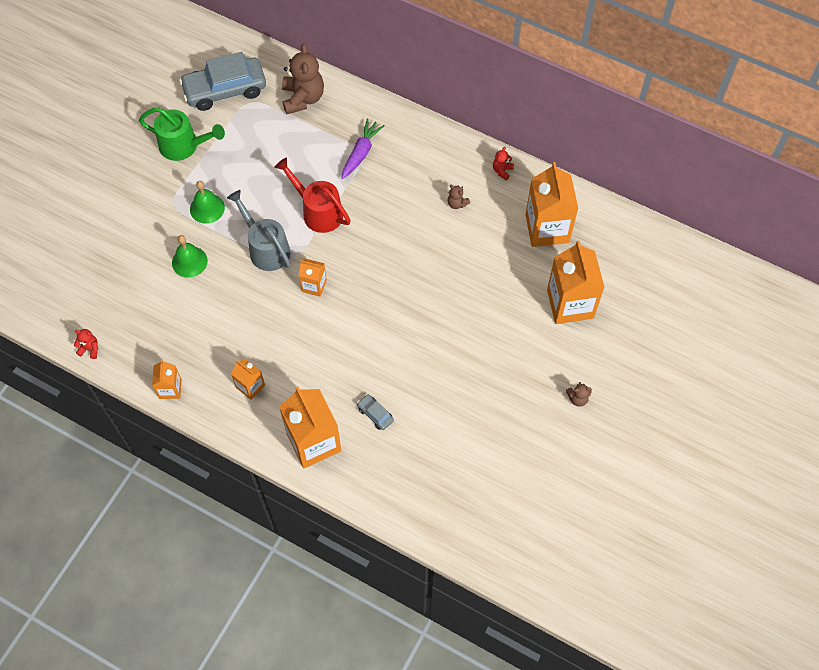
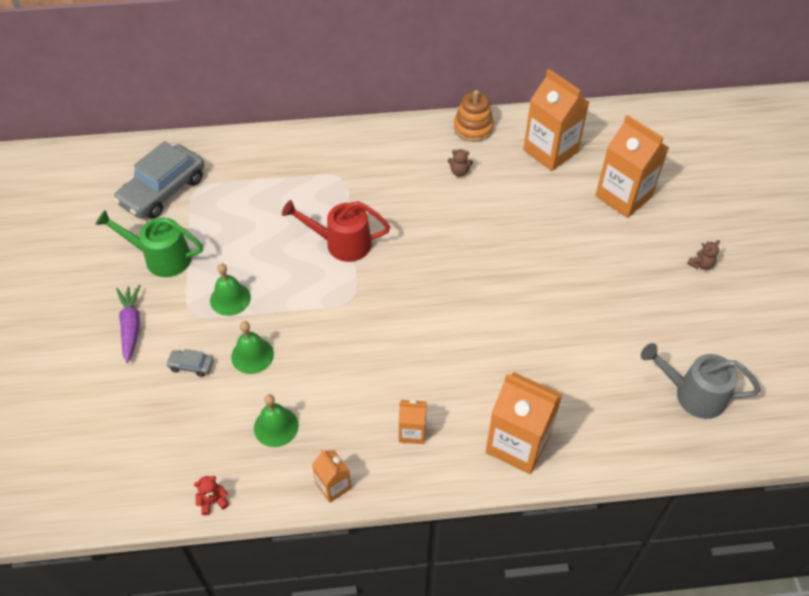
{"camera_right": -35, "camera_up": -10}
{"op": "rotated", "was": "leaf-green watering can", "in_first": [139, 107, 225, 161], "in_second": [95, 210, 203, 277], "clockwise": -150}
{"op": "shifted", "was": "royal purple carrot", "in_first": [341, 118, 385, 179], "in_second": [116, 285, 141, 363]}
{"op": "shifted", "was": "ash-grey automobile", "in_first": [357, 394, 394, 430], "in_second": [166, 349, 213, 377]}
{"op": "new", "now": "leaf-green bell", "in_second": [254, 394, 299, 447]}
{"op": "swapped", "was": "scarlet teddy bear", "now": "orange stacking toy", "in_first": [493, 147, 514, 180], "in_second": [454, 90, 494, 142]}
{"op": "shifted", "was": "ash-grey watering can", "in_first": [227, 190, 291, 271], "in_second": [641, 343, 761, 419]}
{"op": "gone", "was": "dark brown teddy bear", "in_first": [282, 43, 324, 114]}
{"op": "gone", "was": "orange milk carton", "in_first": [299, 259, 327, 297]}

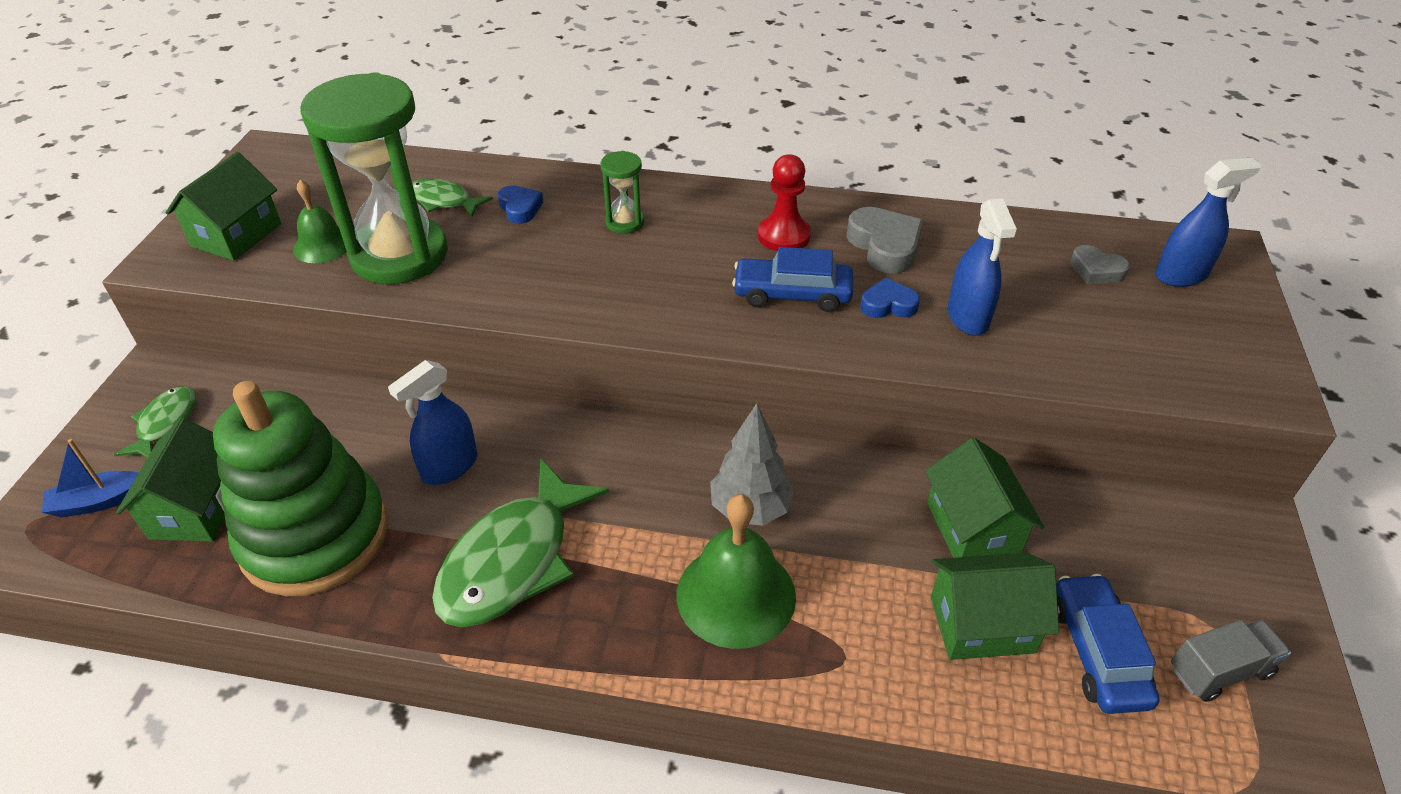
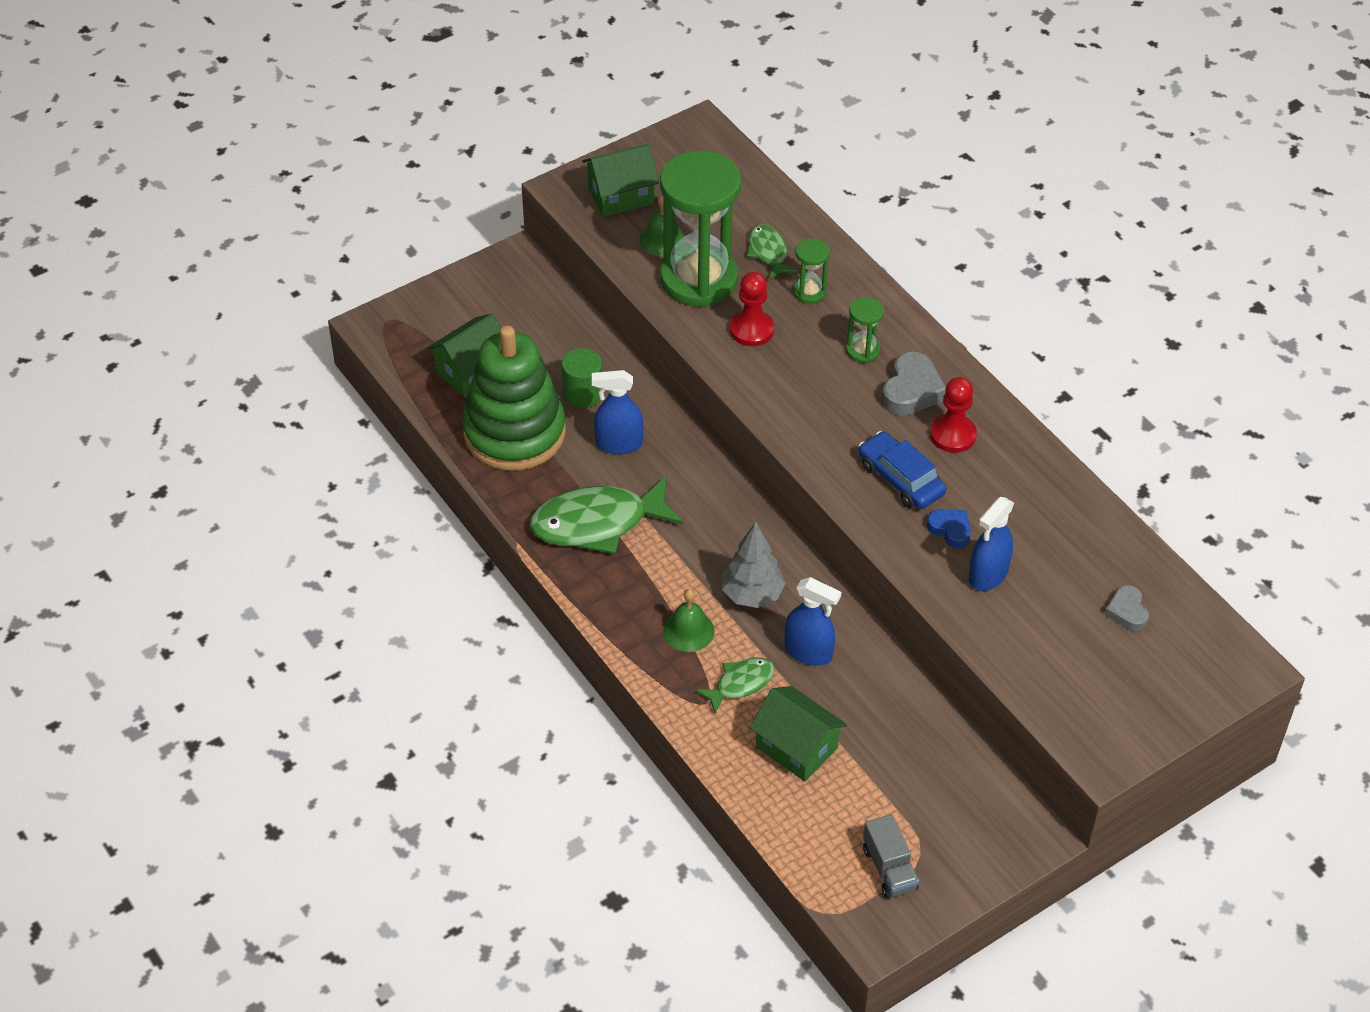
{"camera_right": 45, "camera_up": 5}
{"op": "new", "now": "leaf-green solid cylinder", "in_second": [562, 348, 603, 408]}
{"op": "scaled", "was": "leaf-green bell", "in_first": [677, 494, 796, 649], "in_second": [663, 589, 714, 652], "ratio": 0.6}
{"op": "shifted", "was": "leaf-green toy fish", "in_first": [114, 386, 196, 458], "in_second": [695, 657, 775, 714]}
{"op": "new", "now": "scarlet pawn", "in_second": [730, 272, 774, 346]}
{"op": "shifted", "was": "royal blue sprayer", "in_first": [1155, 158, 1262, 287], "in_second": [785, 577, 841, 666]}
{"op": "swapped", "was": "royal blue love heart", "now": "leaf-green hourglass", "in_first": [498, 185, 543, 224], "in_second": [793, 238, 829, 304]}
{"op": "rotated", "was": "ash-grey truck", "in_first": [1171, 620, 1291, 702], "in_second": [863, 814, 919, 899], "clockwise": 45}
{"op": "shifted", "was": "ash-grey love heart", "in_first": [846, 207, 923, 274], "in_second": [882, 352, 946, 416]}
{"op": "gone", "was": "royal blue sailboat", "in_first": [41, 439, 138, 518]}
{"op": "gone", "was": "leaf-green house", "in_first": [925, 437, 1044, 558]}
{"op": "gone", "was": "royal blue automobile", "in_first": [1056, 574, 1160, 714]}

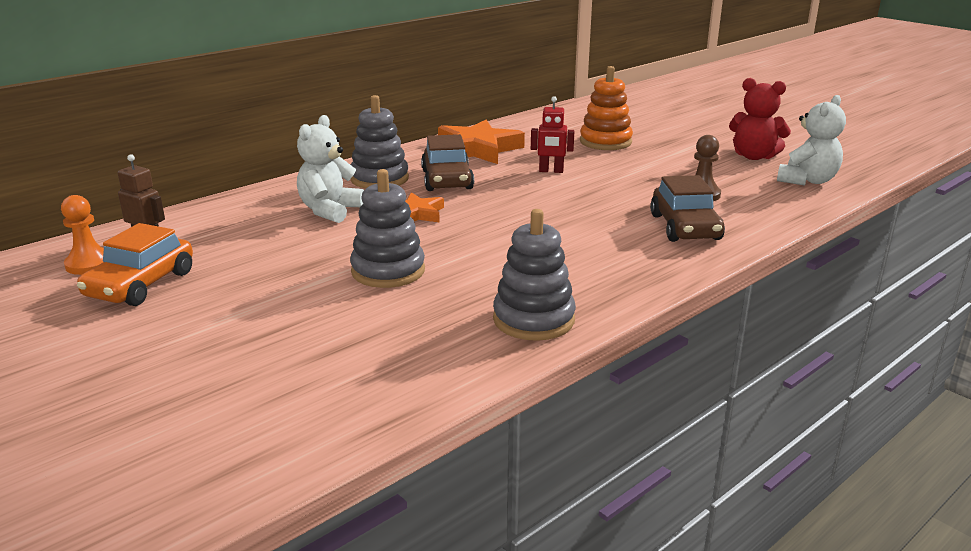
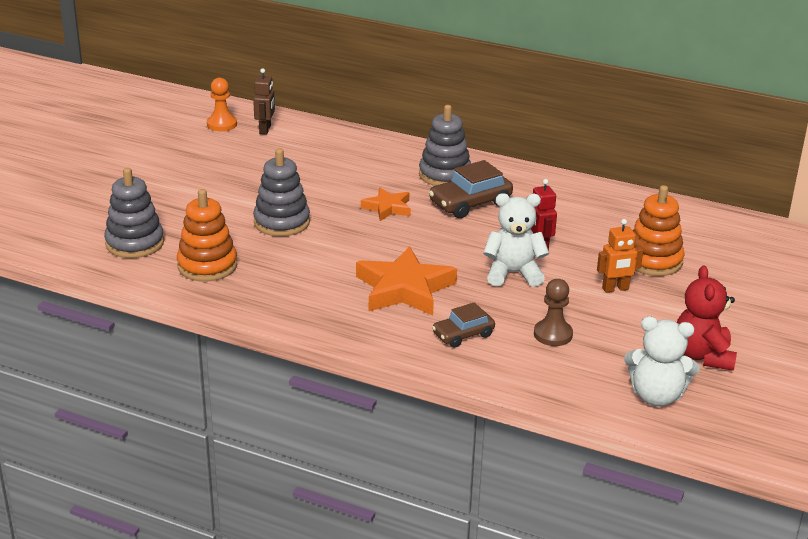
{"camera_right": 65, "camera_up": 5}
{"op": "shifted", "was": "ash-grey stacking toy", "in_first": [493, 209, 576, 341], "in_second": [104, 168, 164, 258]}
{"op": "new", "now": "orange stacking toy", "in_second": [177, 189, 237, 282]}
{"op": "shifted", "was": "orange star shape", "in_first": [438, 119, 525, 164], "in_second": [356, 246, 457, 315]}
{"op": "scaled", "was": "dark brown automobile", "in_first": [650, 175, 725, 242], "in_second": [432, 302, 495, 348], "ratio": 0.64}
{"op": "shifted", "was": "white teddy bear", "in_first": [297, 115, 364, 223], "in_second": [483, 193, 549, 287]}
{"op": "new", "now": "orange robot figure", "in_second": [597, 219, 643, 293]}
{"op": "gone", "was": "orange automobile", "in_first": [77, 223, 193, 306]}

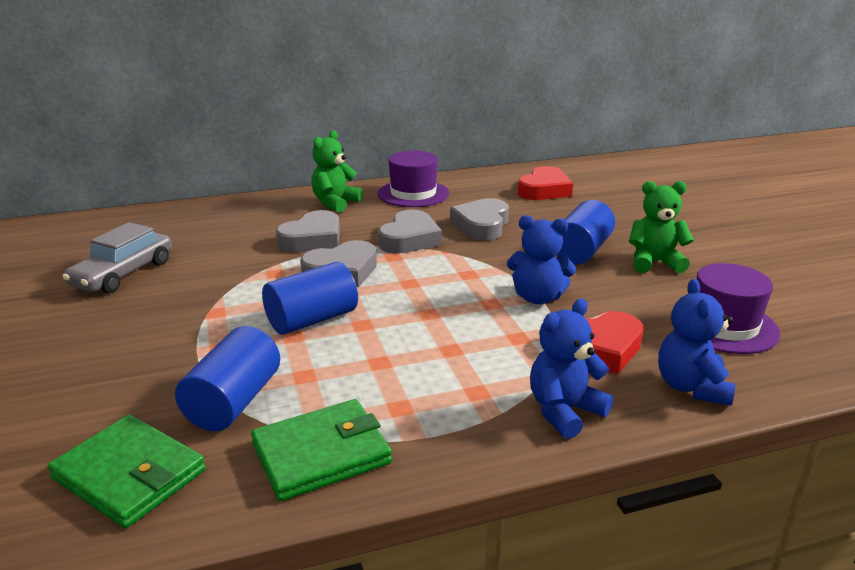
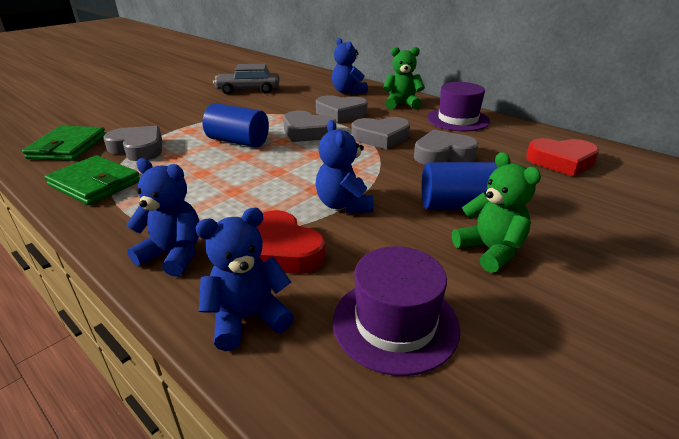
{"camera_right": 60, "camera_up": 5}
{"op": "swapped", "was": "royal blue solid cylinder", "now": "ash-grey love heart", "in_first": [175, 326, 280, 431], "in_second": [104, 126, 162, 161]}
{"op": "new", "now": "royal blue teddy bear", "in_second": [332, 38, 368, 95]}

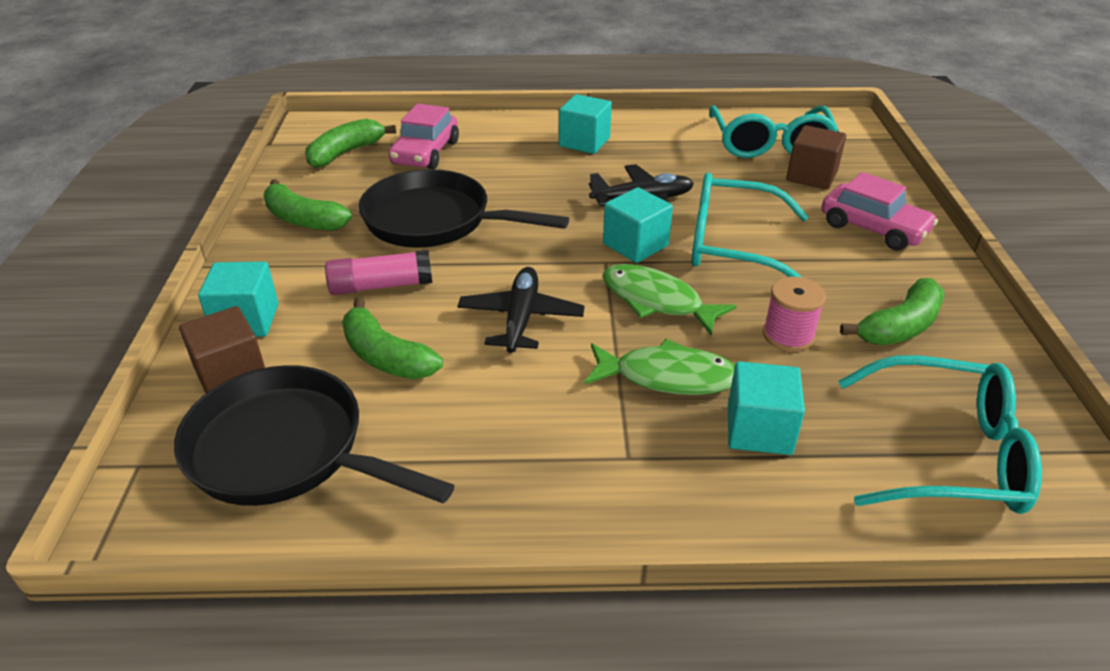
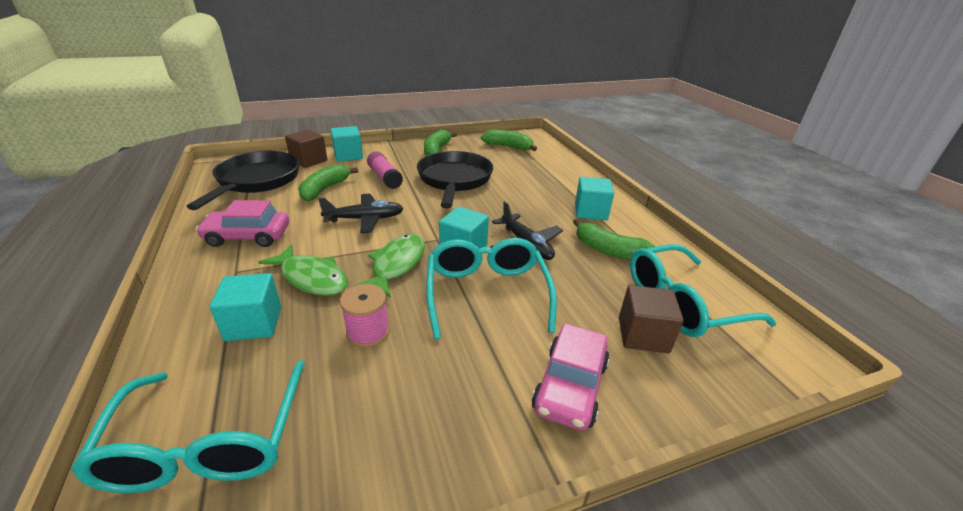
{"camera_right": 70, "camera_up": -5}
{"op": "shifted", "was": "pink automobile", "in_first": [389, 104, 459, 169], "in_second": [196, 200, 289, 247]}
{"op": "rotated", "was": "leaf-green toy fish", "in_first": [585, 339, 735, 395], "in_second": [258, 245, 348, 296], "clockwise": -45}
{"op": "shifted", "was": "leaf-green banana fruit", "in_first": [840, 278, 945, 345], "in_second": [573, 219, 656, 260]}

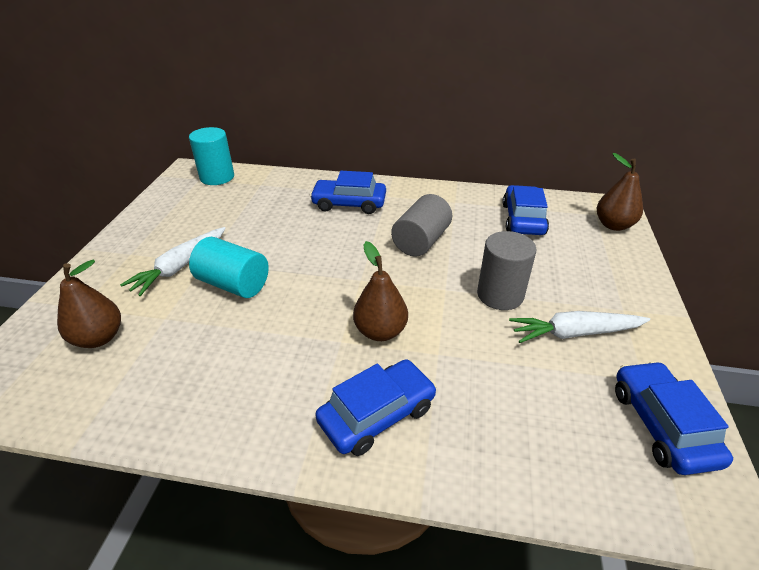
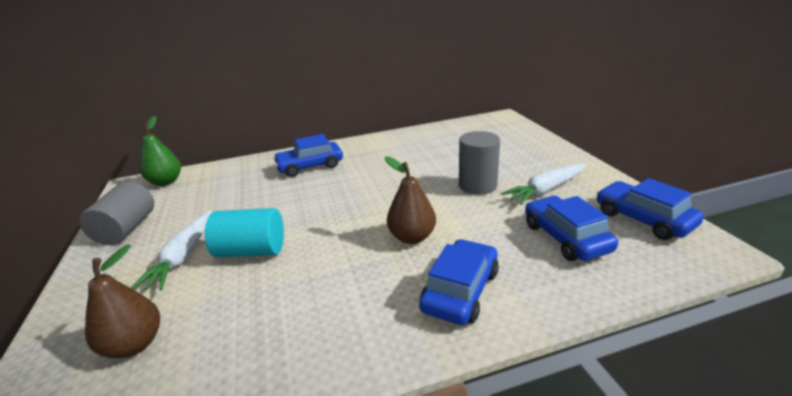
{"camera_right": -25, "camera_up": -10}
{"op": "shifted", "was": "ash-grey solid cylinder", "in_first": [391, 194, 452, 257], "in_second": [79, 181, 154, 245]}
{"op": "swapped", "was": "turquoise solid cylinder", "now": "leaf-green toy pear", "in_first": [189, 127, 234, 185], "in_second": [140, 116, 181, 186]}
{"op": "shifted", "was": "royal blue automobile", "in_first": [502, 185, 549, 235], "in_second": [525, 196, 618, 261]}
{"op": "gone", "was": "dark brown toy pear", "in_first": [597, 153, 643, 231]}

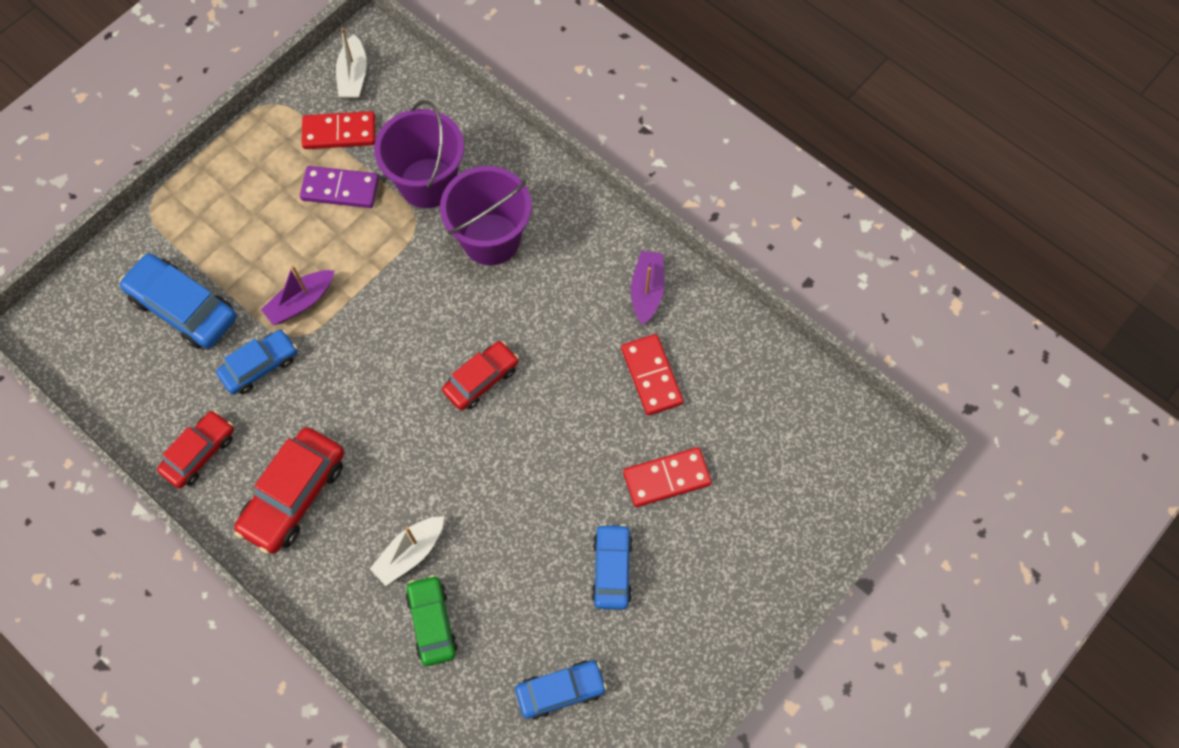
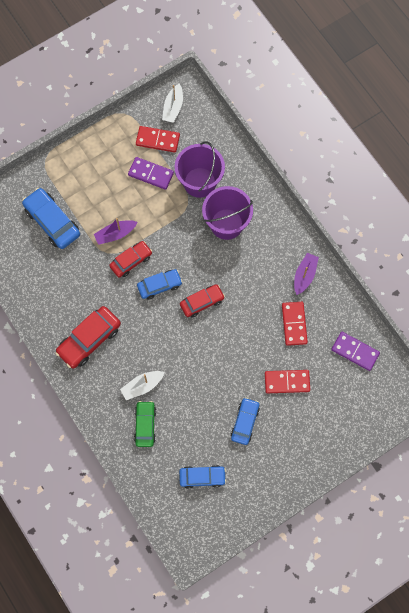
{"camera_right": 15, "camera_up": 5}
{"op": "shifted", "was": "scarlet automobile", "in_first": [157, 410, 234, 489], "in_second": [109, 241, 152, 278]}
{"op": "shifted", "was": "royal blue automobile", "in_first": [216, 330, 297, 395], "in_second": [137, 269, 183, 300]}
{"op": "new", "now": "royal purple domino", "in_second": [331, 332, 380, 371]}

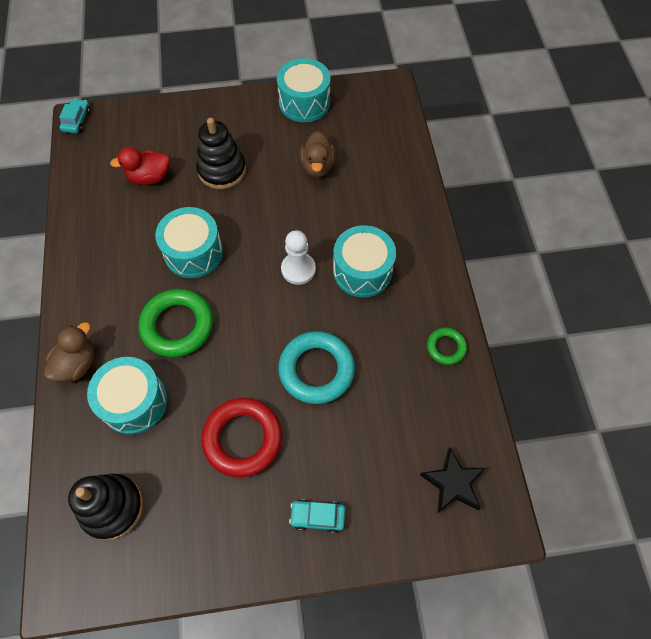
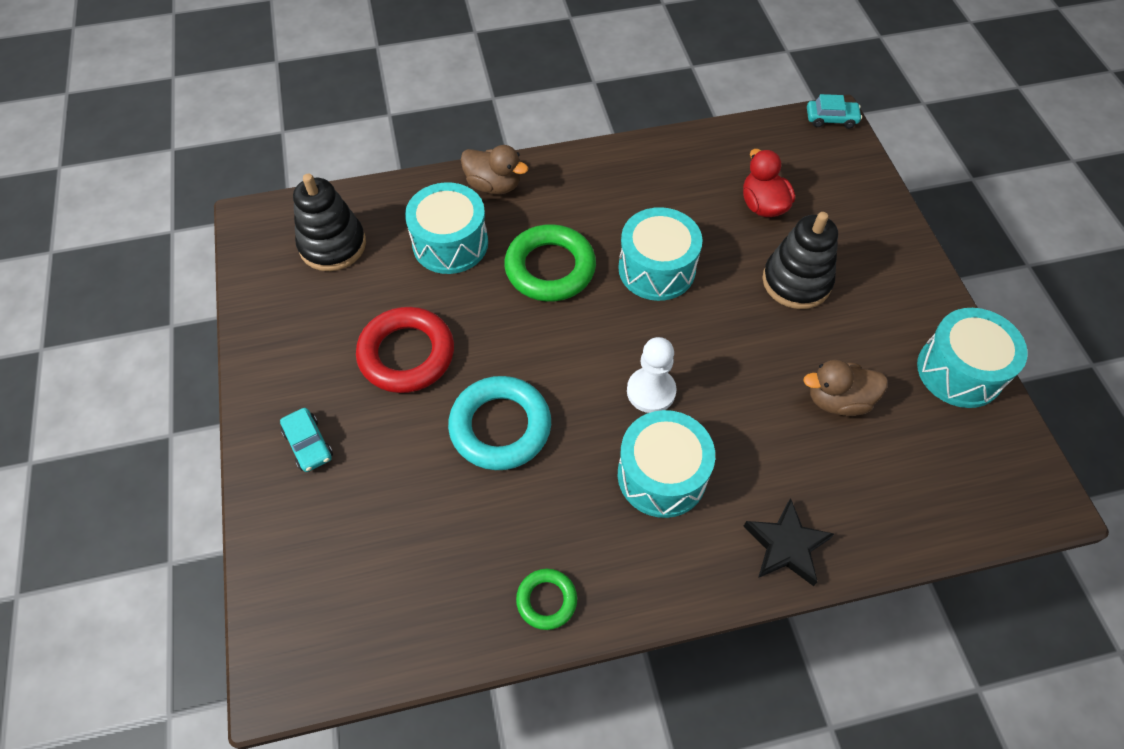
{"camera_right": 85, "camera_up": -5}
{"op": "rotated", "was": "turquoise automobile", "in_first": [289, 499, 345, 533], "in_second": [280, 408, 333, 472], "clockwise": 150}
{"op": "shifted", "was": "black star shape", "in_first": [420, 447, 486, 513], "in_second": [743, 498, 834, 586]}

